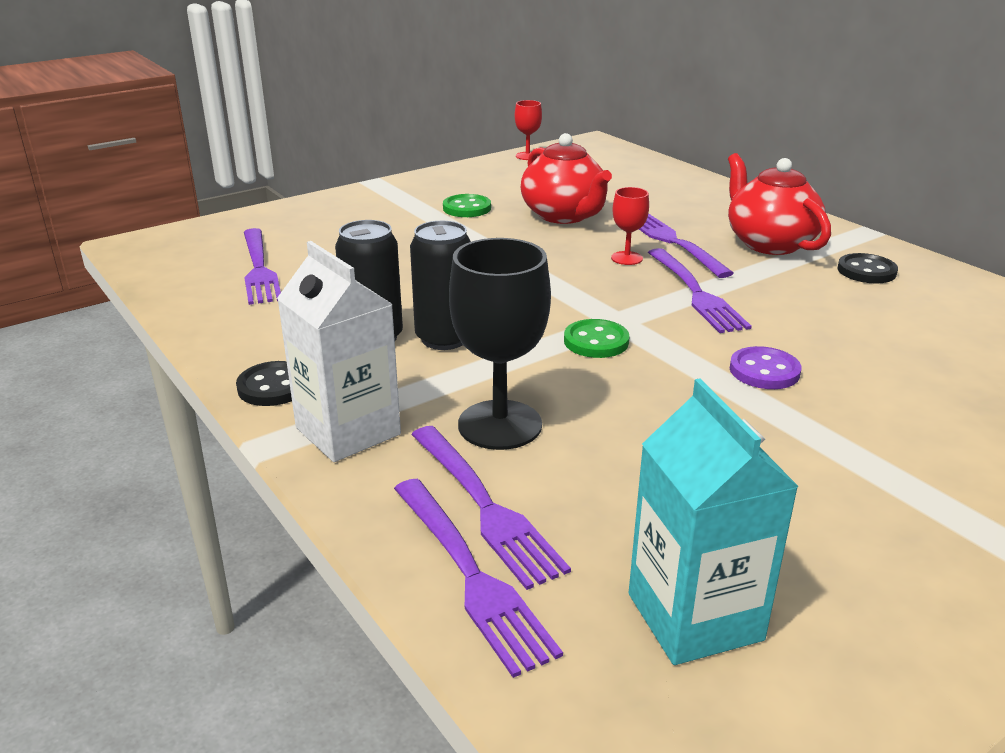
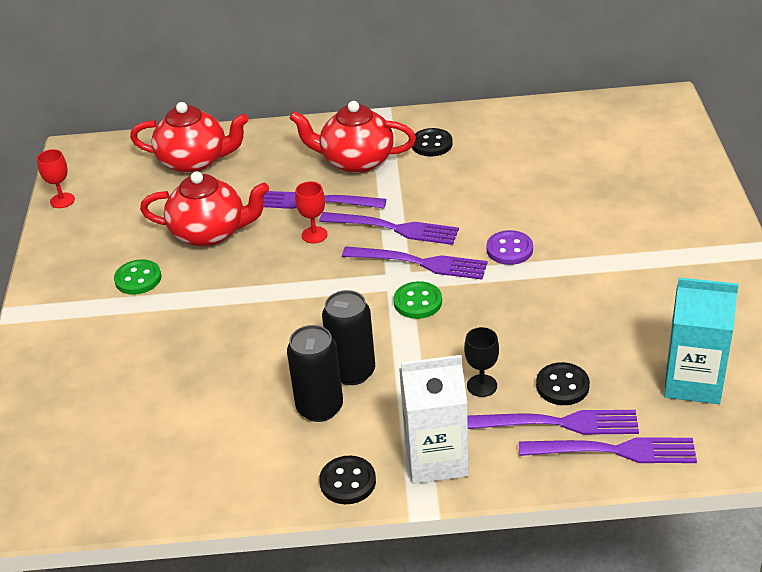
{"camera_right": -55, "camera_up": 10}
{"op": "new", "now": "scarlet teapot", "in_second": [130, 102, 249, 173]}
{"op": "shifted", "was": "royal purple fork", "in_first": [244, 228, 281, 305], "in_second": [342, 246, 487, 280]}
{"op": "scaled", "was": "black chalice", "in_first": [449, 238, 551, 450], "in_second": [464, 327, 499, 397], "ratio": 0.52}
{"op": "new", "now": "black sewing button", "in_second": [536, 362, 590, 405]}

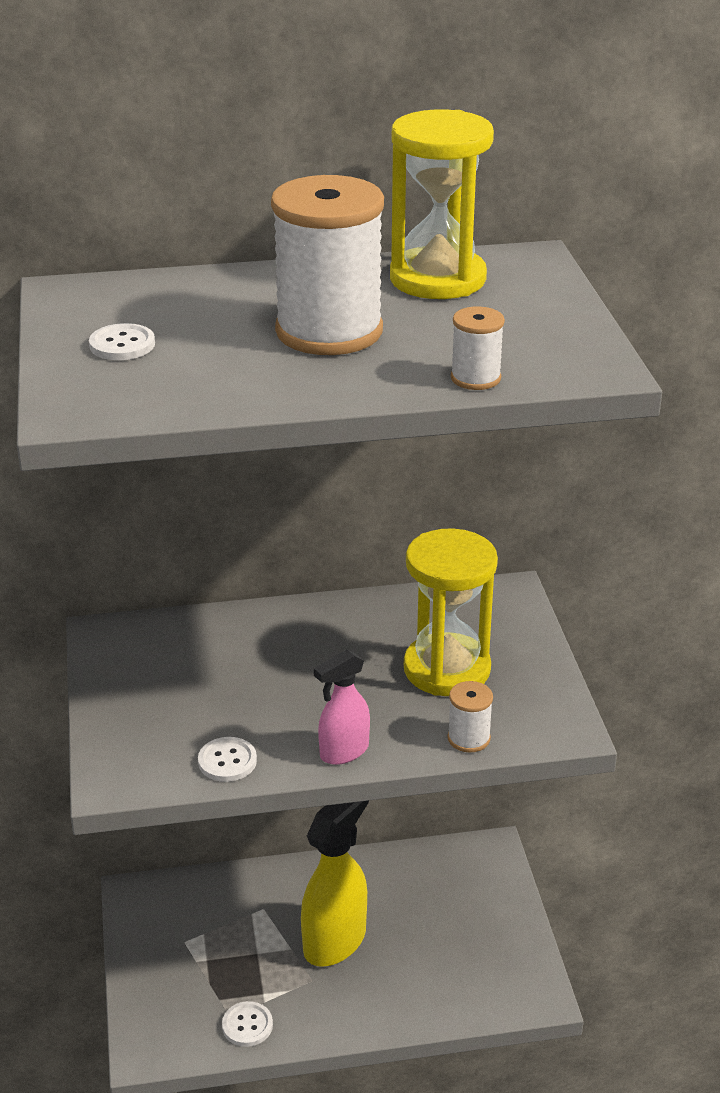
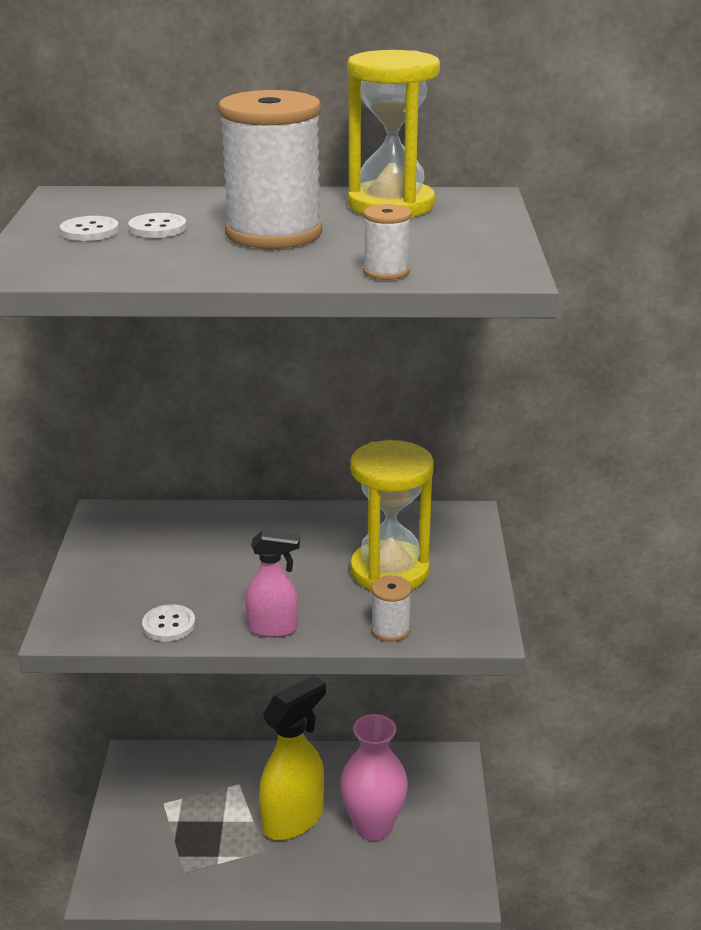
{"camera_right": 10, "camera_up": -5}
{"op": "shifted", "was": "white sewing button", "in_first": [222, 1001, 273, 1047], "in_second": [128, 213, 187, 238]}
{"op": "rotated", "was": "pink sprayer", "in_first": [314, 649, 370, 765], "in_second": [246, 530, 300, 638], "clockwise": -150}
{"op": "new", "now": "pink tall vase", "in_second": [340, 714, 408, 841]}

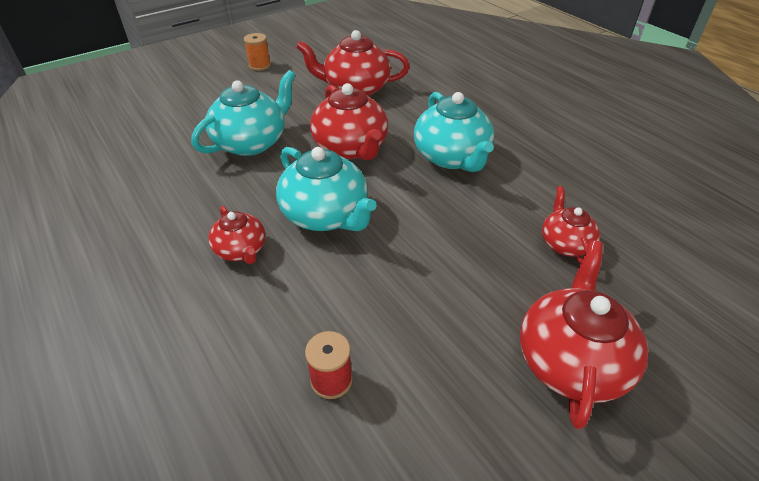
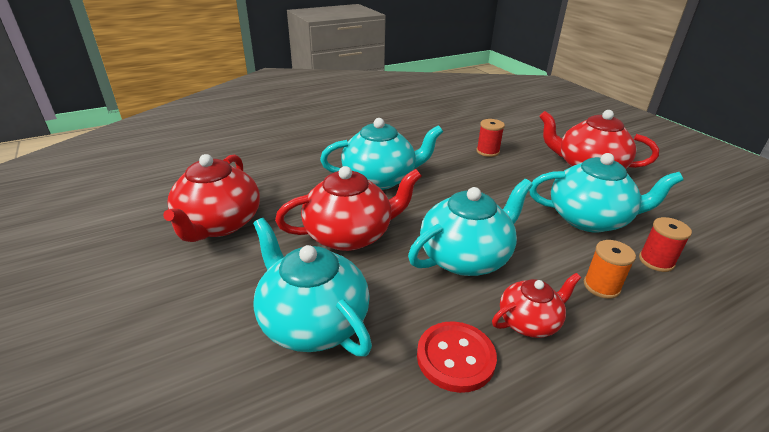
{"camera_right": -85, "camera_up": -10}
{"op": "new", "now": "scarlet sewing button", "in_second": [417, 321, 497, 393]}
{"op": "swapped", "was": "scarlet teapot", "now": "scarlet spool", "in_first": [542, 186, 600, 264], "in_second": [476, 119, 505, 157]}
{"op": "new", "now": "turquoise teapot", "in_second": [529, 153, 683, 233]}
{"op": "shifted", "was": "orange spool", "in_first": [244, 33, 271, 71], "in_second": [584, 240, 636, 299]}

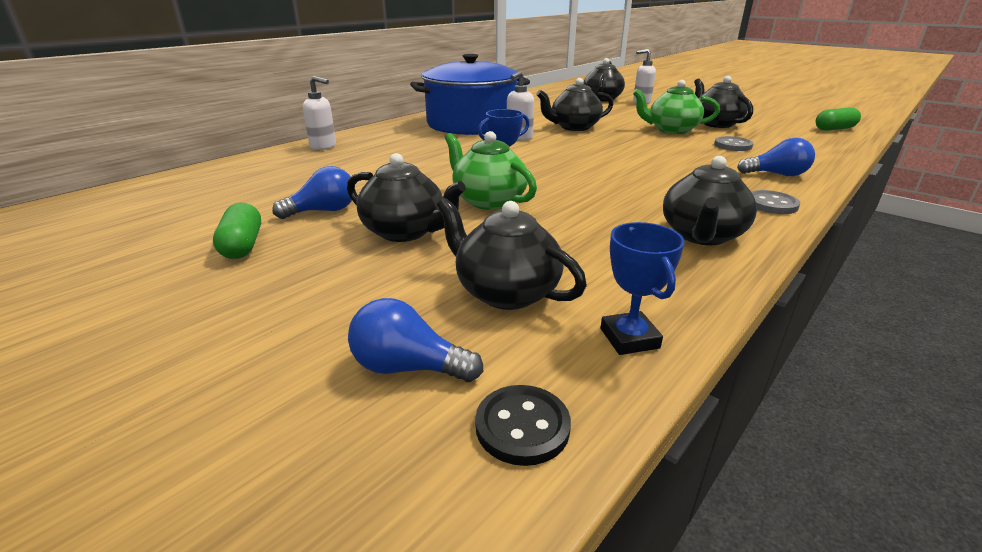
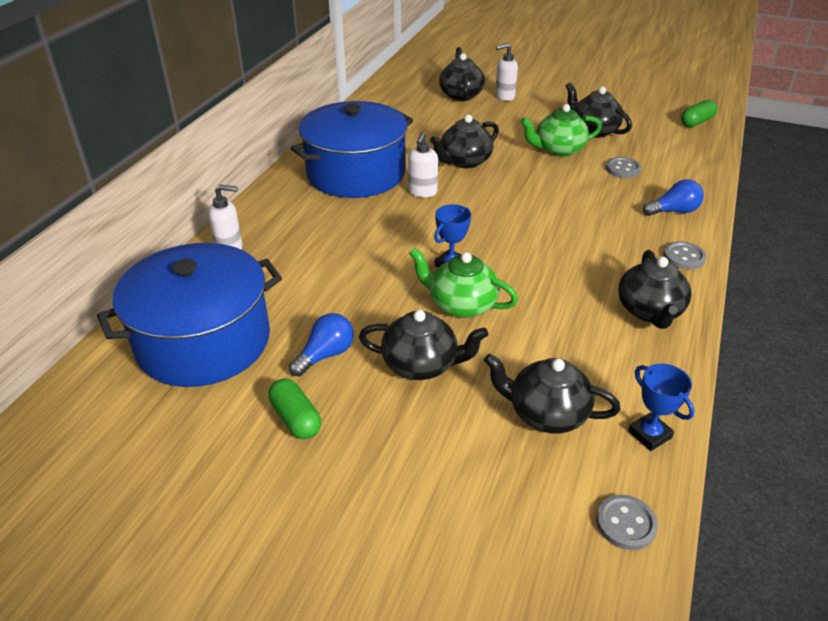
{"camera_right": -20, "camera_up": 10}
{"op": "new", "now": "royal blue stockpot", "in_second": [97, 243, 282, 387]}
{"op": "repainted", "was": "black sewing button", "now": "ash-grey sewing button", "in_first": [475, 385, 571, 466], "in_second": [596, 495, 658, 550]}
{"op": "gone", "was": "royal blue light bulb", "in_first": [348, 298, 483, 382]}

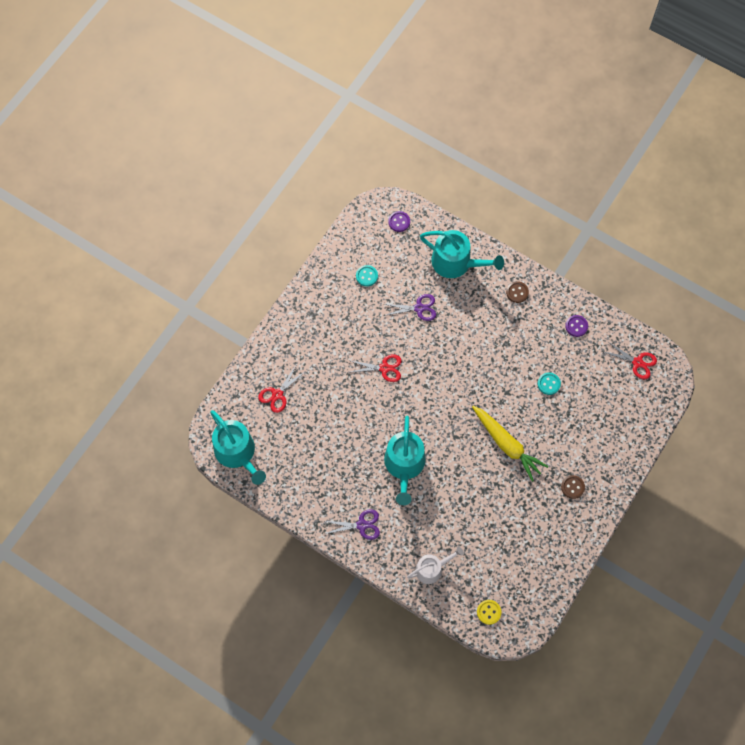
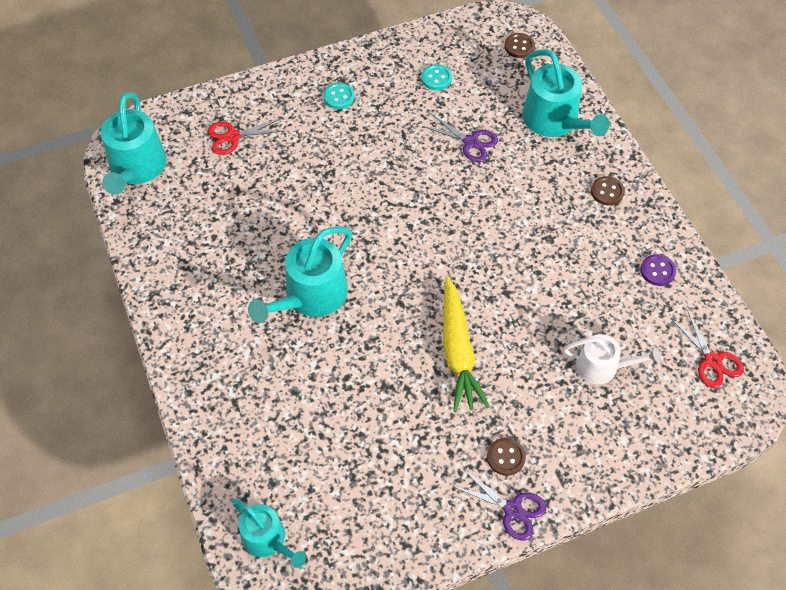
{"camera_right": 35, "camera_up": -10}
{"op": "swapped", "was": "yellow sewing button", "now": "turquoise watering can", "in_first": [477, 600, 501, 625], "in_second": [231, 499, 306, 568]}
{"op": "shifted", "was": "turquoise sewing button", "in_first": [538, 372, 561, 395], "in_second": [323, 83, 355, 109]}
{"op": "shifted", "was": "royal purple pair of scissors", "in_first": [325, 509, 380, 540], "in_second": [452, 469, 546, 541]}
{"op": "repainted", "was": "royal purple sewing button", "now": "dark brown sewing button", "in_first": [388, 211, 410, 232], "in_second": [504, 33, 535, 58]}
{"op": "shifted", "was": "white watering can", "in_first": [407, 547, 464, 584], "in_second": [564, 334, 660, 385]}
{"op": "gone", "was": "scarlet pair of scissors", "in_first": [347, 354, 402, 382]}

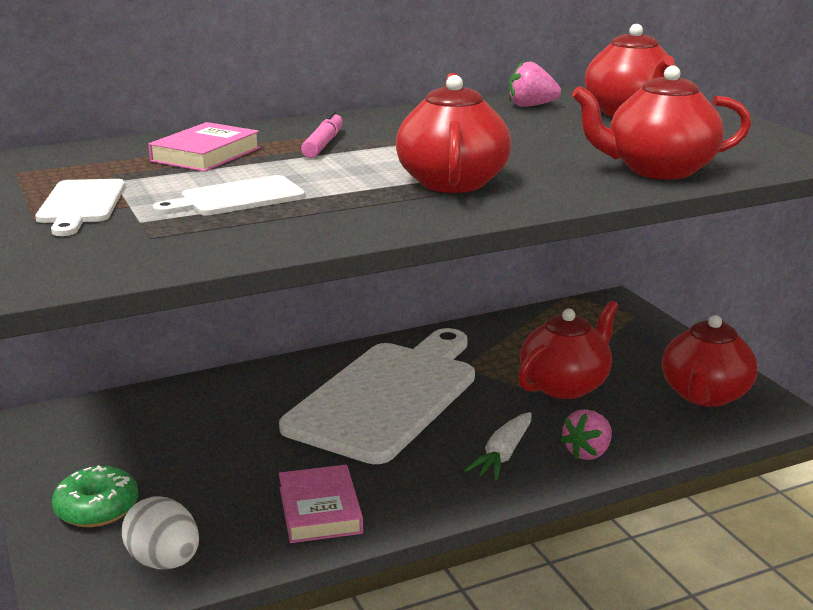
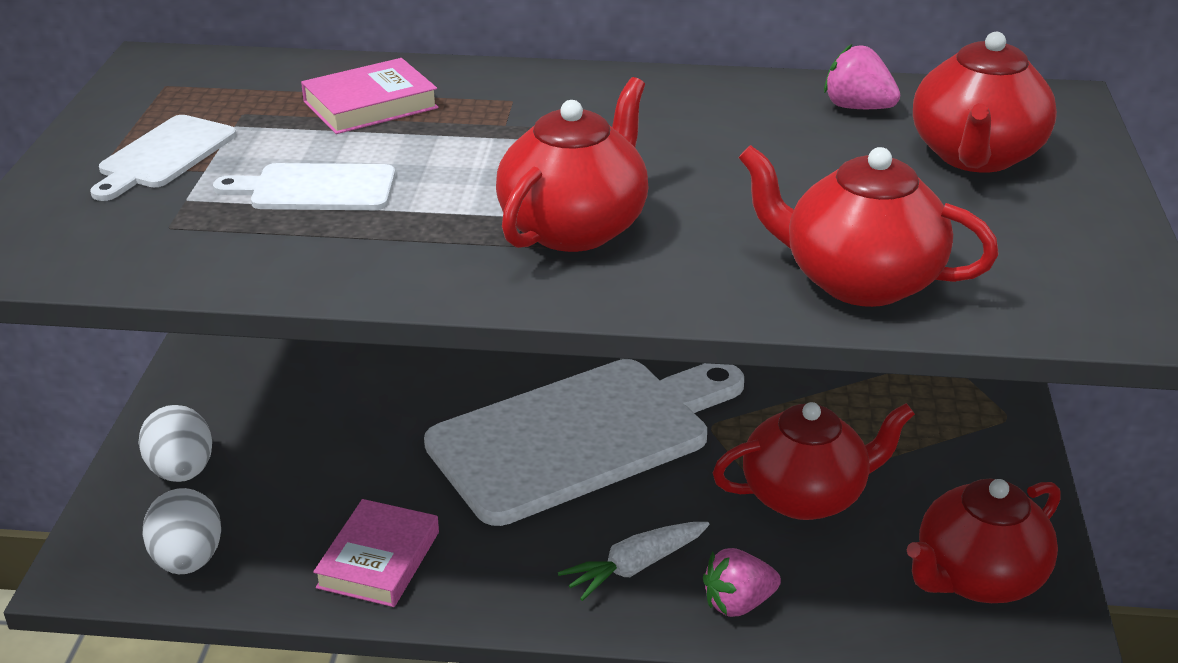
{"camera_right": 30, "camera_up": 10}
{"op": "swapped", "was": "leaf-green glazed donut", "now": "white egg", "in_first": [52, 465, 138, 527], "in_second": [138, 405, 212, 482]}
{"op": "gone", "was": "pink felt pen", "in_first": [301, 111, 343, 158]}

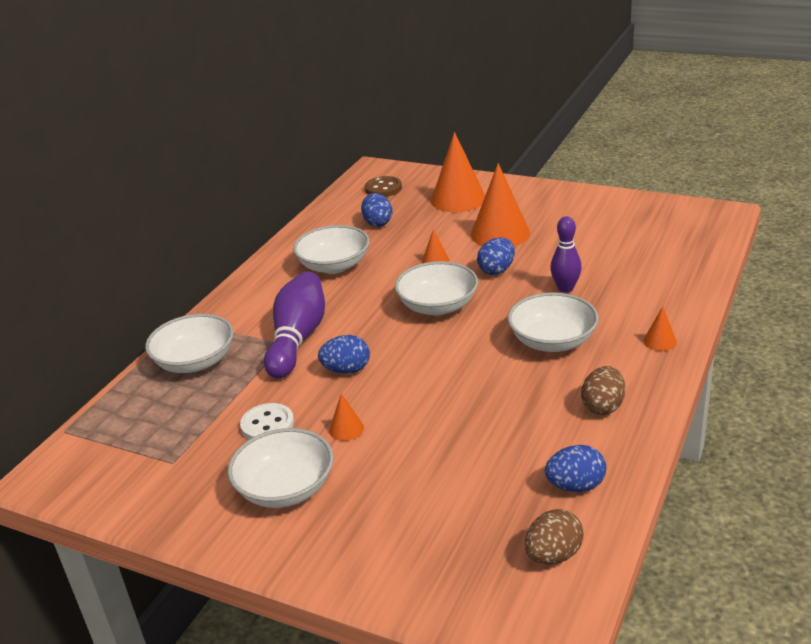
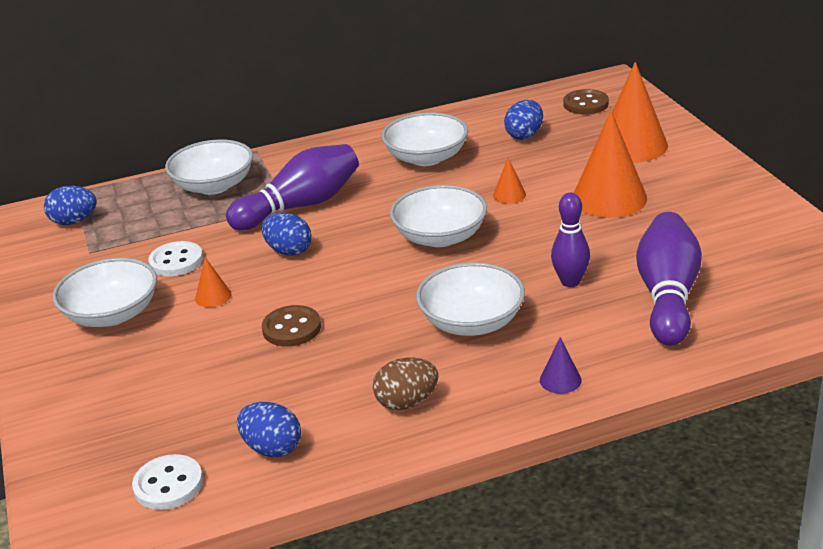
{"camera_right": 45, "camera_up": 0}
{"op": "shifted", "was": "royal blue egg", "in_first": [477, 238, 515, 275], "in_second": [44, 186, 97, 225]}
{"op": "swapped", "was": "dark brown egg", "now": "white sewing button", "in_first": [525, 509, 584, 565], "in_second": [132, 454, 203, 510]}
{"op": "new", "now": "dark brown sewing button", "in_second": [262, 305, 321, 346]}
{"op": "repainted", "was": "orange solid cone", "now": "royal purple solid cone", "in_first": [643, 306, 677, 351], "in_second": [540, 337, 582, 394]}
{"op": "new", "now": "royal purple bowling pin", "in_second": [636, 212, 702, 346]}

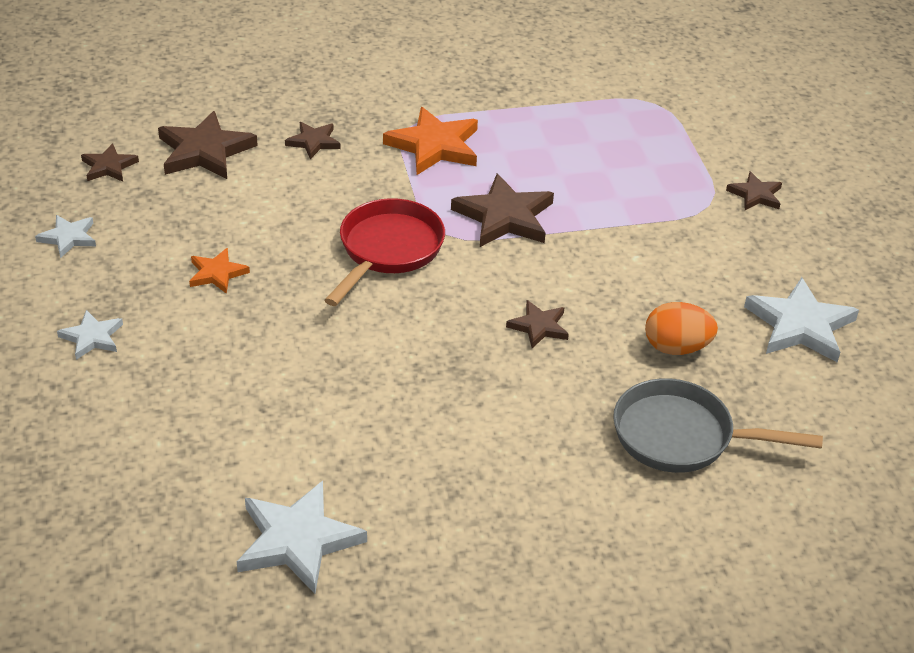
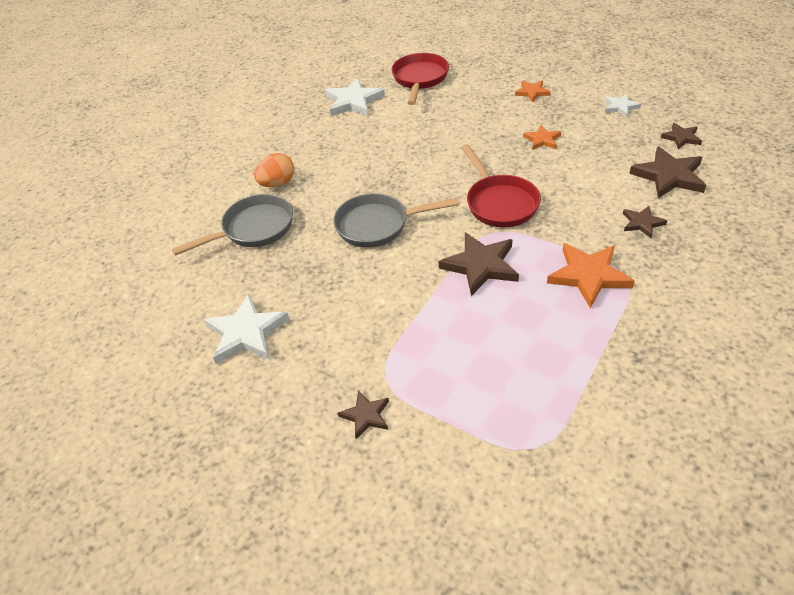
{"camera_right": 140, "camera_up": 5}
{"op": "shifted", "was": "orange egg", "in_first": [645, 302, 718, 355], "in_second": [254, 153, 294, 187]}
{"op": "swapped", "was": "dark brown star shape", "now": "ash-grey pan", "in_first": [506, 300, 569, 348], "in_second": [333, 193, 459, 248]}
{"op": "new", "now": "scarlet pan", "in_second": [392, 53, 449, 105]}
{"op": "repainted", "was": "white star shape", "now": "orange star shape", "in_first": [57, 310, 123, 360], "in_second": [515, 81, 550, 102]}

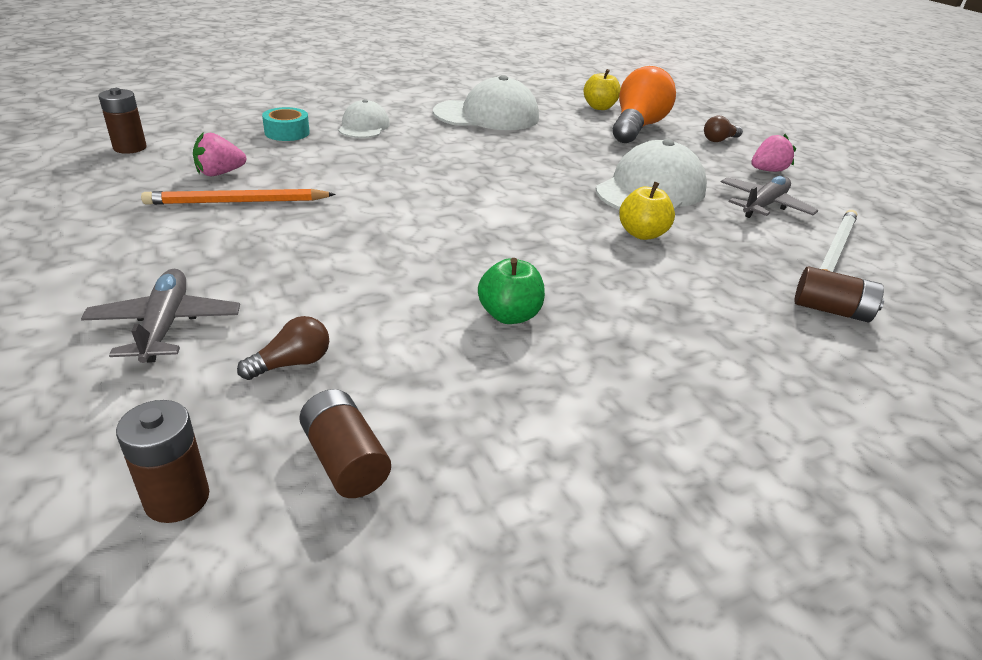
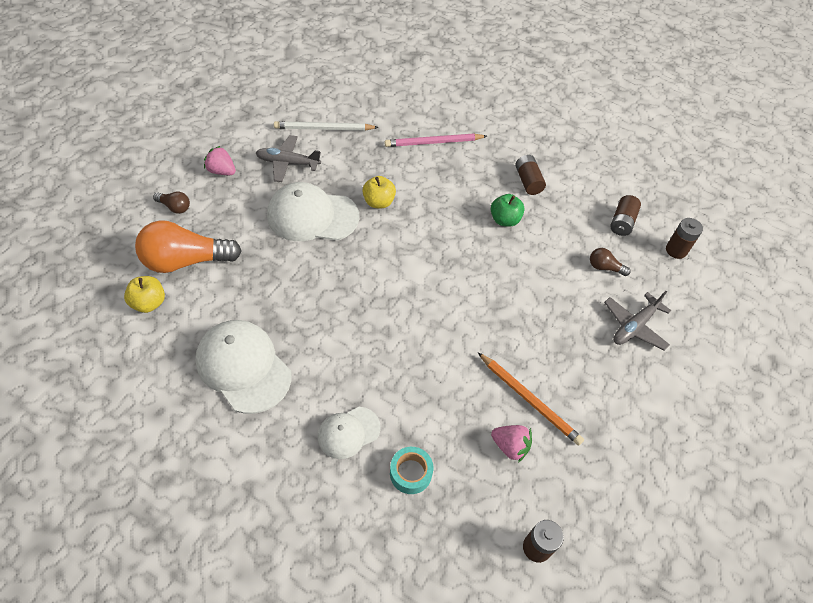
{"camera_right": -125, "camera_up": 20}
{"op": "new", "now": "pink pencil", "in_second": [385, 134, 487, 147]}
{"op": "shifted", "was": "dark brown power cell", "in_first": [795, 266, 884, 322], "in_second": [515, 155, 546, 195]}

